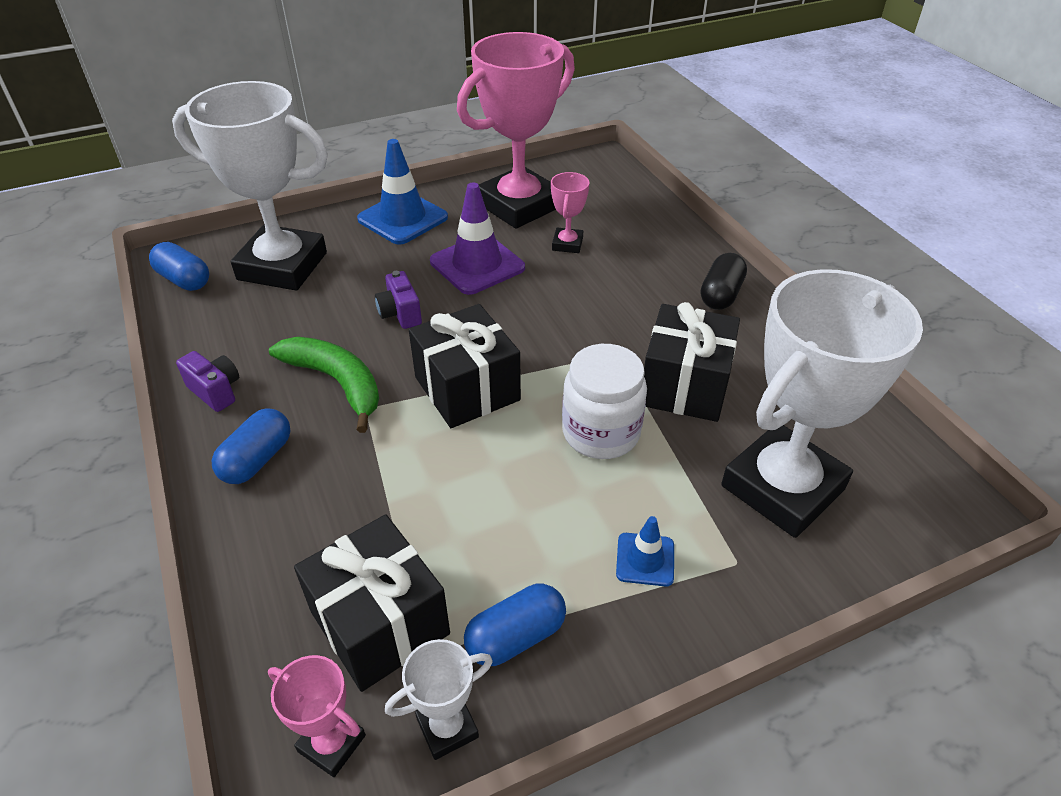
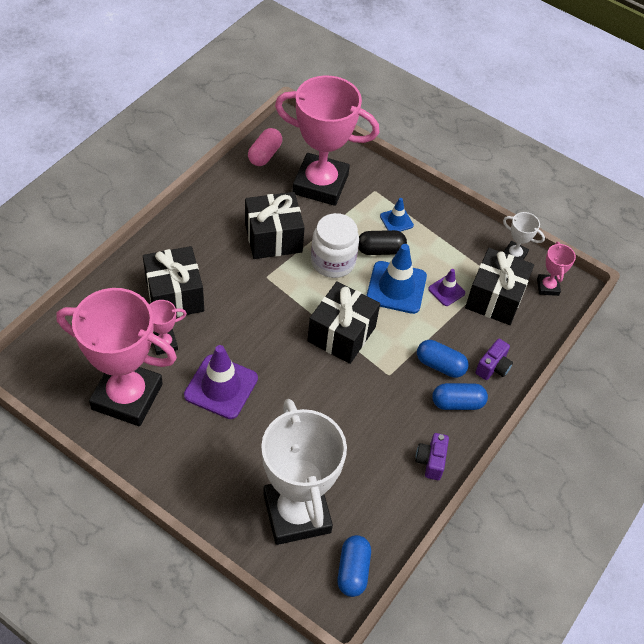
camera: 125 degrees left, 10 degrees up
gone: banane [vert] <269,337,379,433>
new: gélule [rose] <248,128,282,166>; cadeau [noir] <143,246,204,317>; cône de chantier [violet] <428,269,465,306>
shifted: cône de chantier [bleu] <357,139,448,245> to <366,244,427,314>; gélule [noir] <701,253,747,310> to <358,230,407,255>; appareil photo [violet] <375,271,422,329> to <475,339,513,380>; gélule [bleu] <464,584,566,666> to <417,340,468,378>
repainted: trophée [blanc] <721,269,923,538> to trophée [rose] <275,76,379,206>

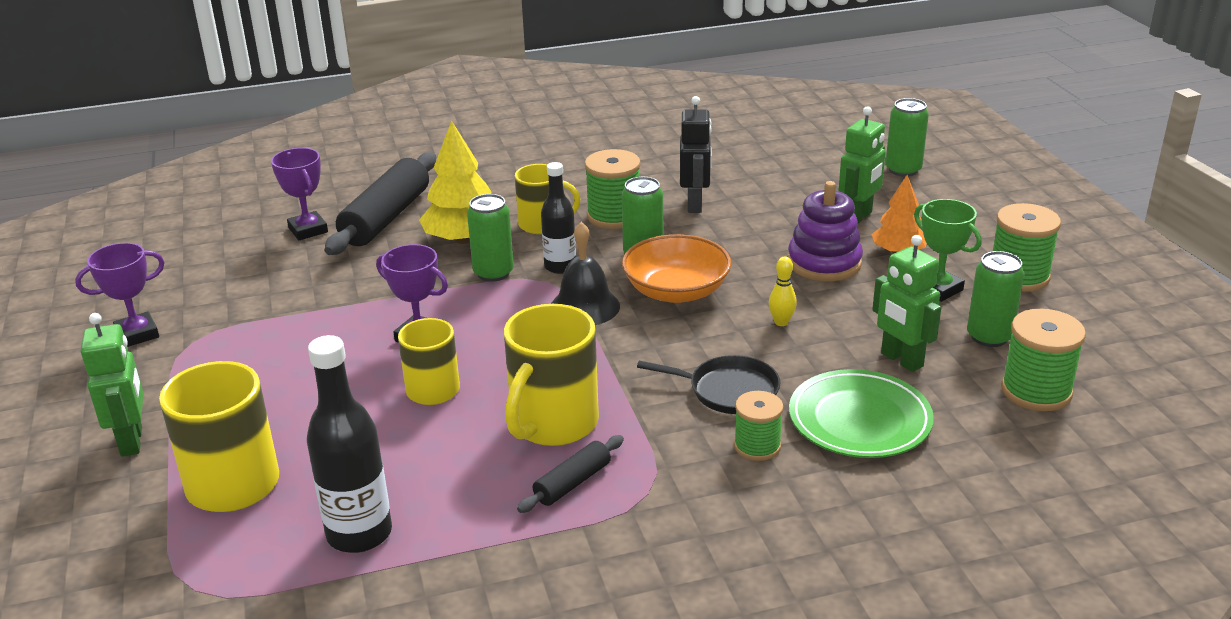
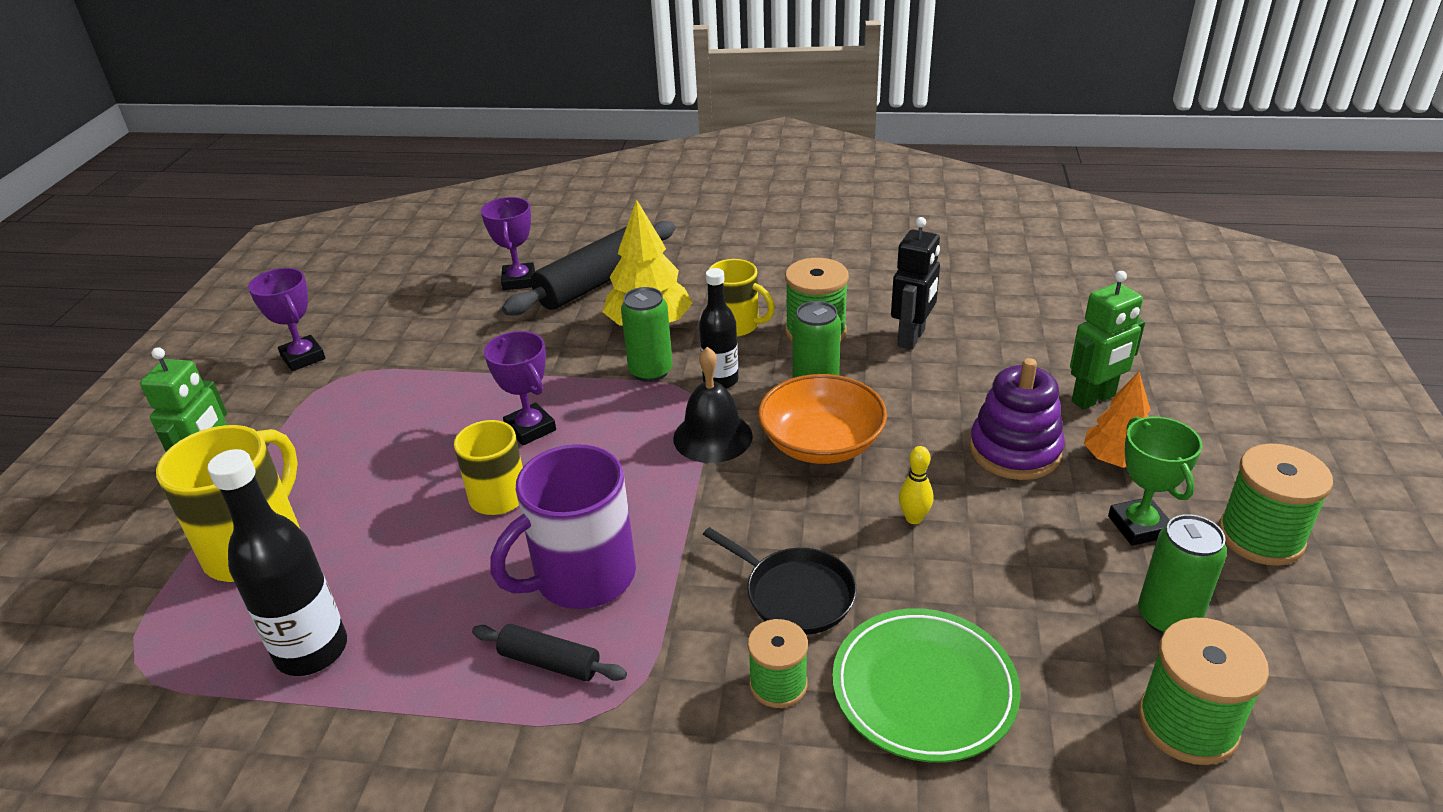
camera: 25 degrees right, 5 degrees up
gone: canette [vert] <886,98,929,177>; robot [vert] <872,235,941,372>
repainted: tasse [jaune] <504,304,599,446> to tasse [violet] <490,444,636,609>
rotated: trophée [violet] <75,243,165,347> = <248,268,325,371> 60 degrees clockwise; rouleau à pâtisserie [noir] <517,435,624,513> = <472,624,627,681> 45 degrees clockwise

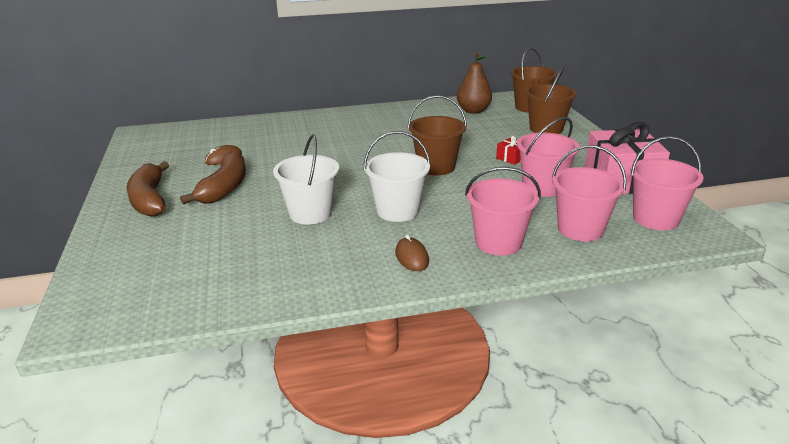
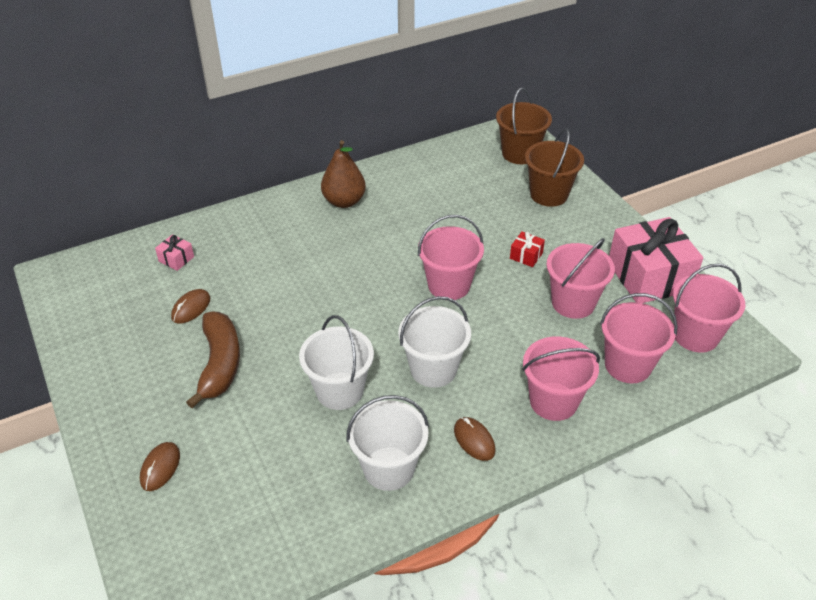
camera: 15 degrees left, 15 degrees up
gone: banane [marron] <126,161,169,217>
new: cadeau [rose] <155,234,194,271>; seau [blanc] <346,395,429,491>; souris [marron] <140,442,180,491>
shifted: poire [marron] <457,53,492,114> to <321,140,366,208>
repainted: seau [marron] <408,95,467,175> to seau [rose] <418,215,484,300>

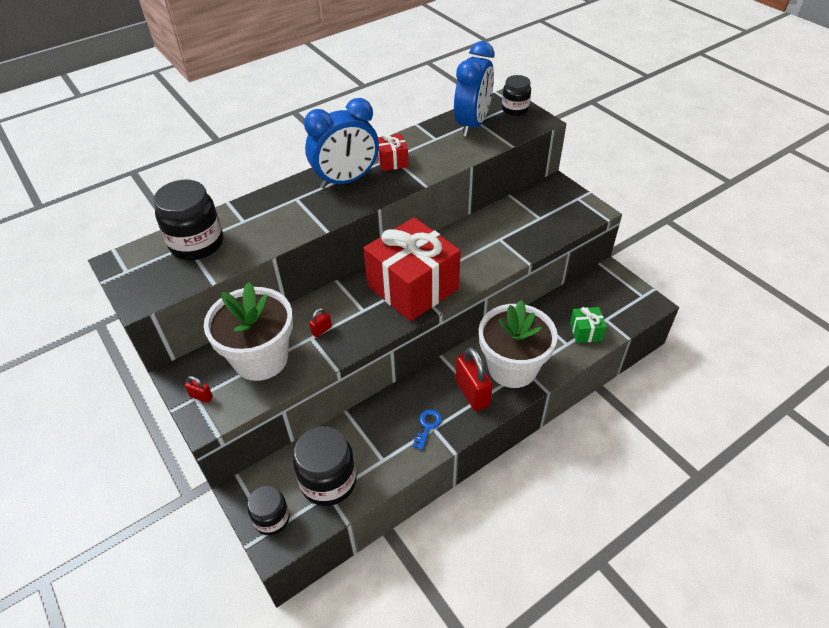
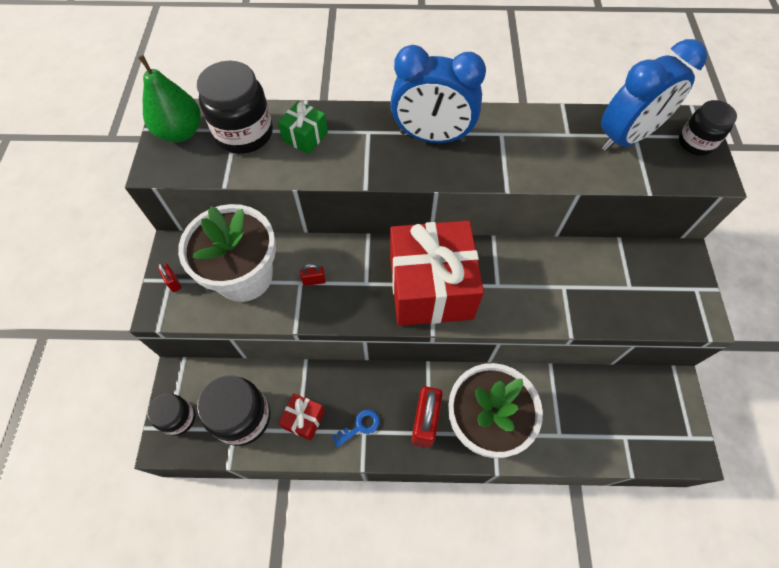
camera: 35 degrees right, 15 degrees up
new: poire [vert] <138,55,201,142>
shifted: cadeau [rouge] <377,133,409,171> to <279,393,325,441>; cadeau [vert] <570,307,606,343> to <278,101,328,154>

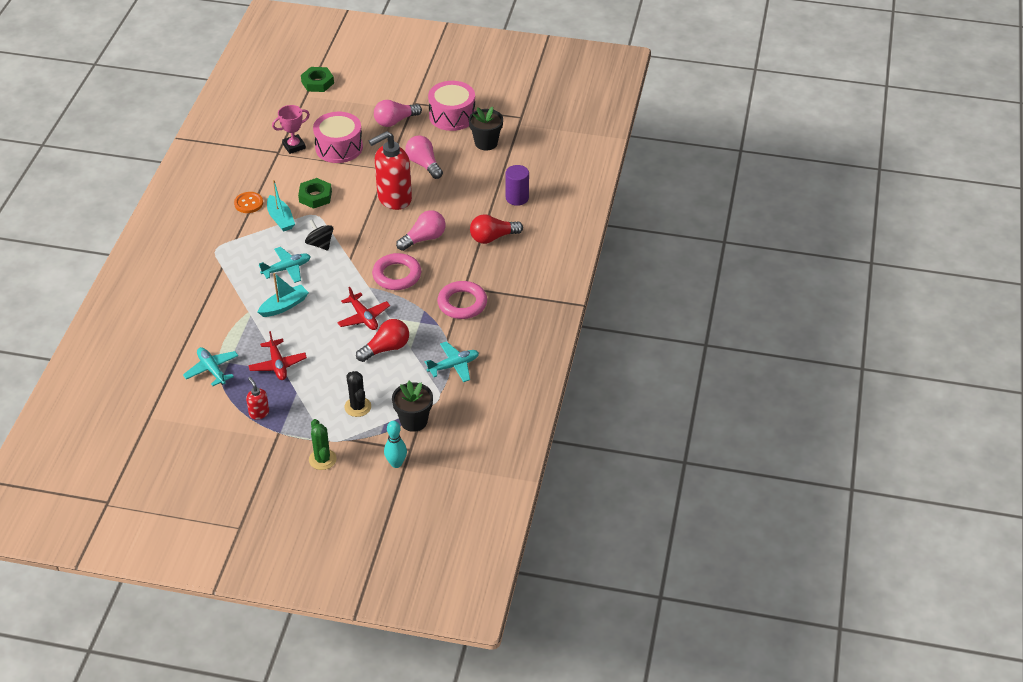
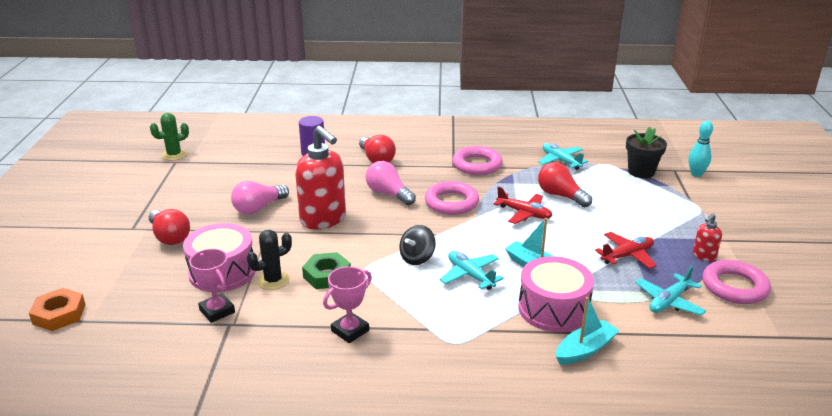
camera: 100 degrees left, 15 degrees down
gone: pot de fleurs [noir] <469,106,503,150>
new: anneau [rose] <703,260,771,304>
shifted: tambour [rose] <428,81,475,131> to <518,256,594,332>; bateau [turquoise] <267,180,295,232> to <556,297,620,365>; cactus [noir] <344,371,371,417> to <247,230,292,290>; cactus [vert] <309,419,337,470> to <150,113,189,161>
swapped: bouton [orange] <234,192,263,213> to trophée [rose] <323,266,372,343>
repainted: écrou [vert] <301,67,334,92> to écrou [orange] <29,288,85,331>; ampoule [rose] <374,100,422,127> to ampoule [rouge] <149,209,190,245>
rotated: avion [rouge] <337,287,390,330> = <494,186,552,224> 75 degrees clockwise

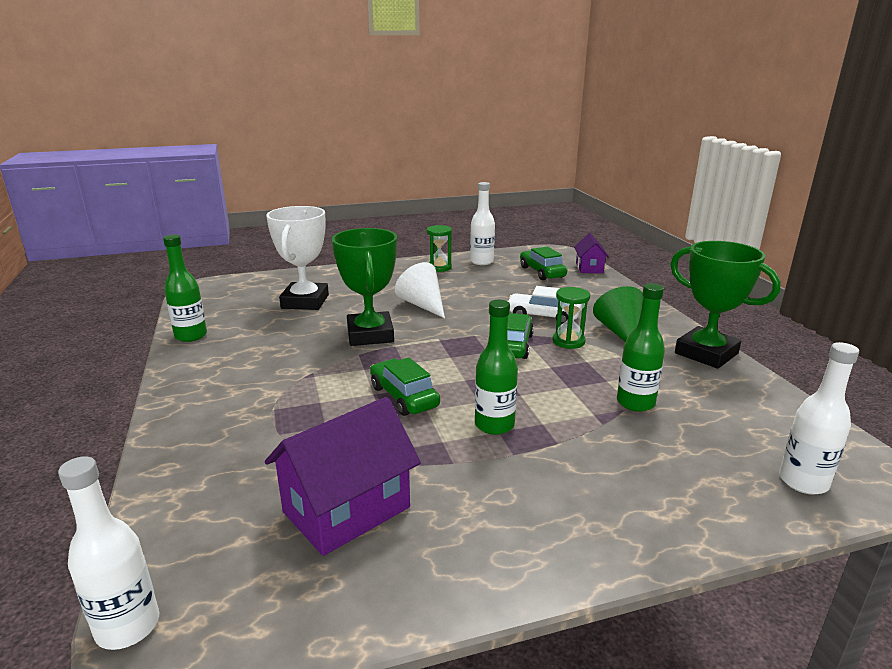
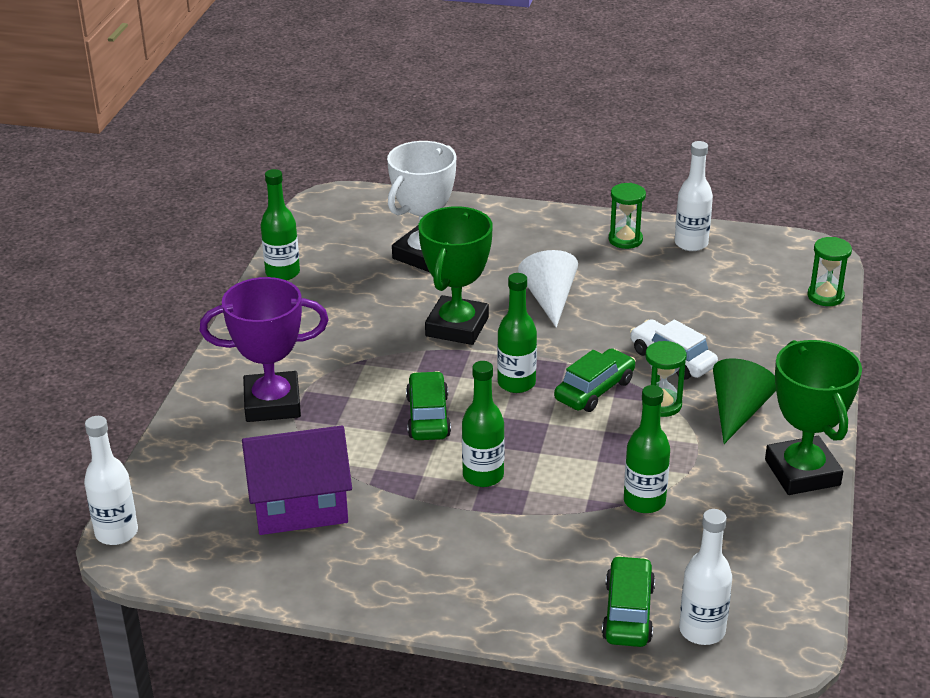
camera: 30 degrees right, 10 degrees up
new: bouteille [vert] <497,273,537,393>; trophée [violet] <200,277,329,422>
shifted: voiture [vert] <520,247,568,280> to <602,556,655,647>
swapped: maison [violet] <574,233,609,273> to sablier [vert] <807,237,852,306>

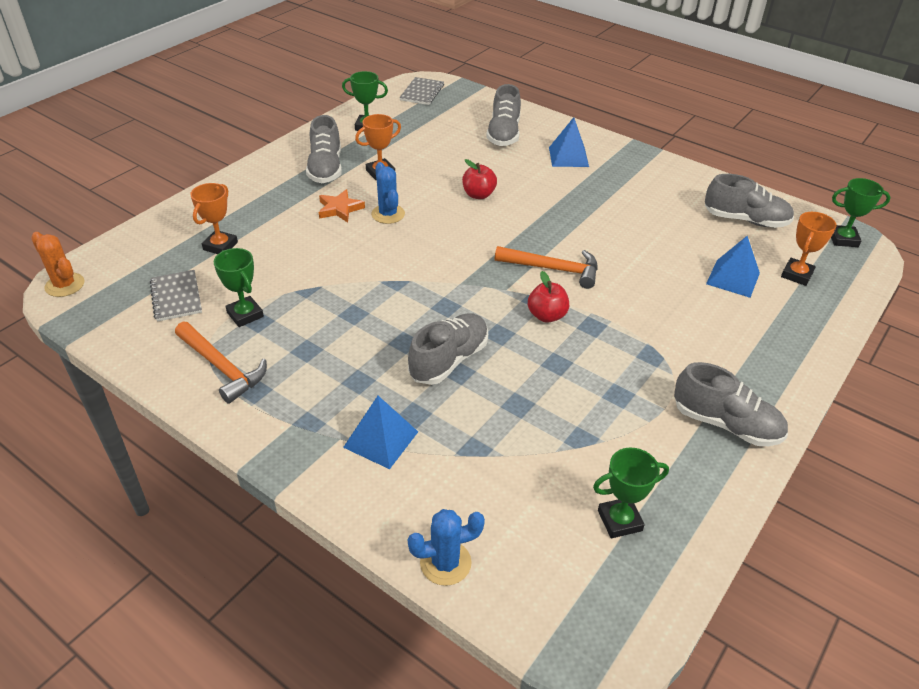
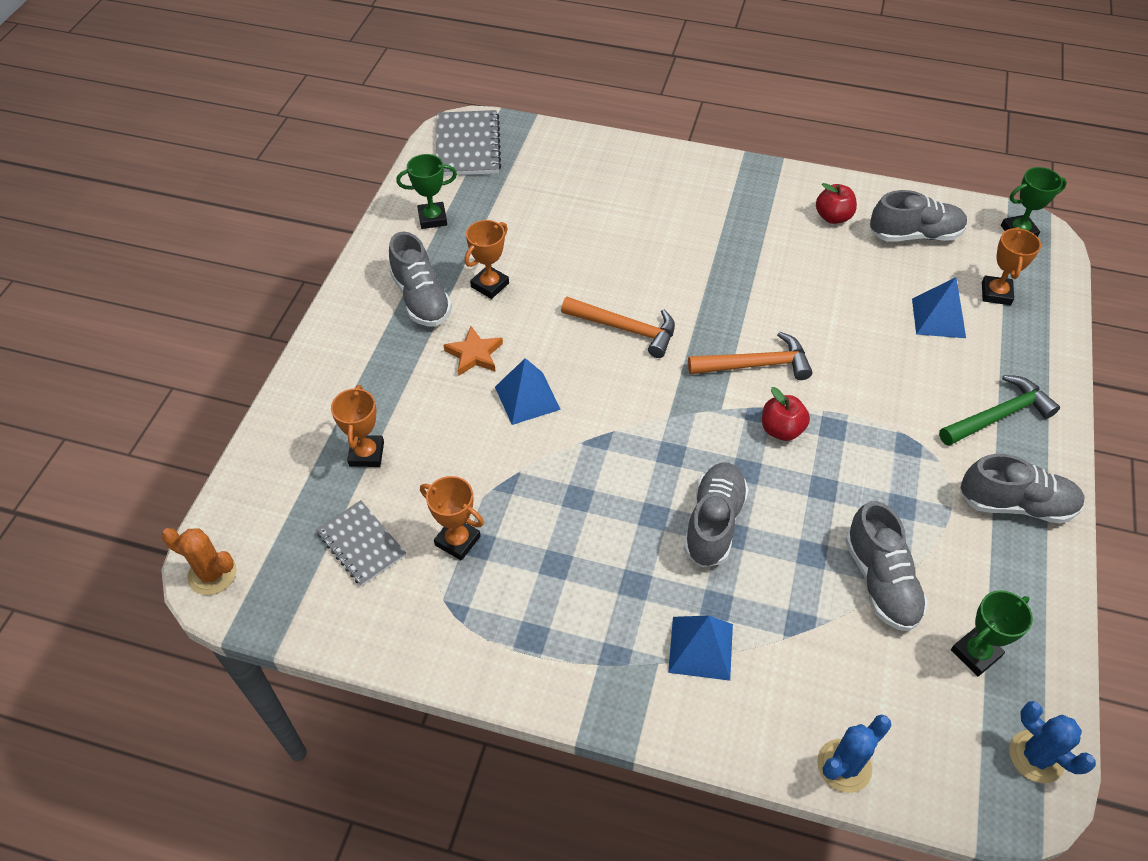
camera: 20 degrees left, 10 degrees up
new: marteau [vert] <939,375,1060,446>
shifted: chaussure [gris] <486,84,521,146> to <845,501,928,631>; pyramide [bleu] <549,117,589,167> to <495,358,561,425>; pomme [rouge] <462,159,497,199> to <816,183,857,224>; cactus [bleu] <371,162,405,224> to <1009,701,1096,783>; marteau [orange] <175,322,267,404> to <561,297,675,358>
repainted: trophée [vert] <214,248,264,327> to trophée [orange] <420,476,484,561>
scaled: carnet [gris] <399,77,444,105> = <436,110,501,176> x1.53

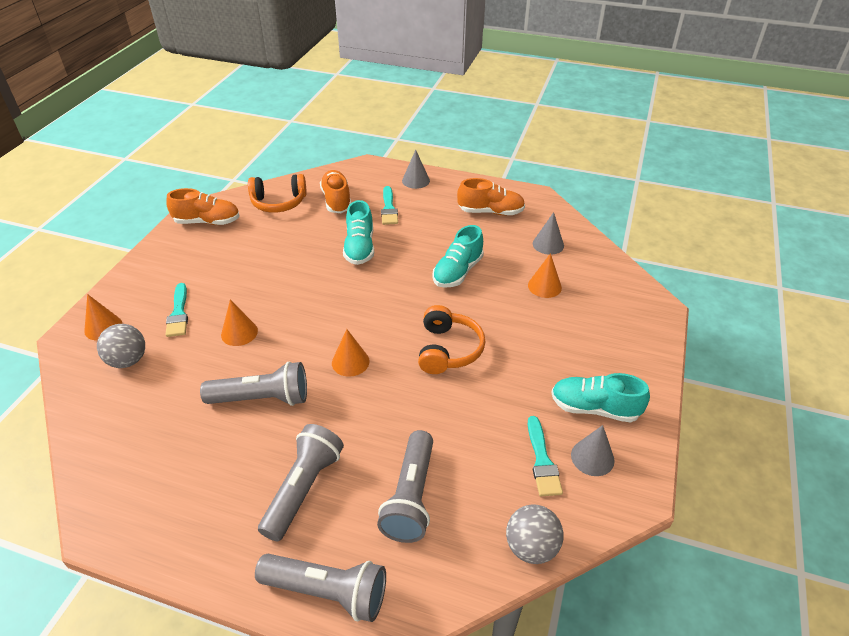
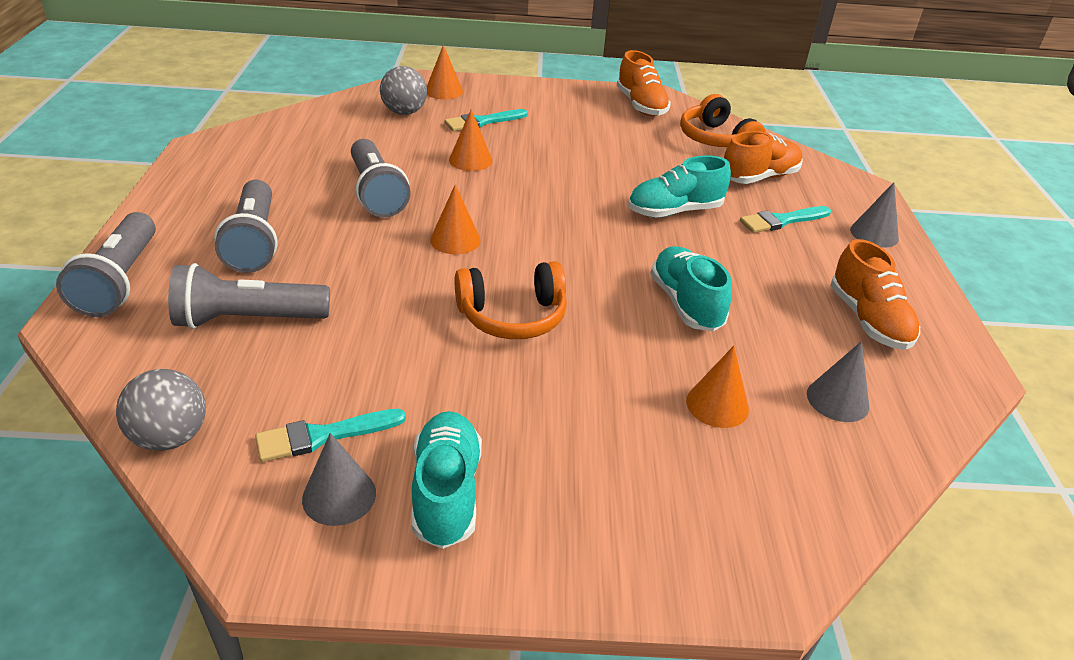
camera: 70 degrees right, 5 degrees down
rotated: chaussure [turquoise] <432,225,484,288> = <650,246,732,331> 60 degrees clockwise; lampe de poche [gris] <258,424,344,542> = <214,180,278,273> 75 degrees clockwise

